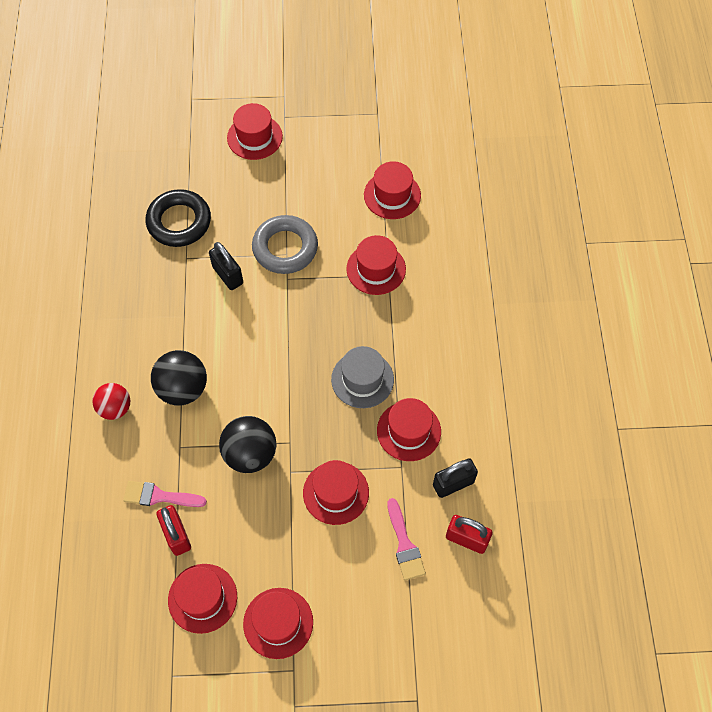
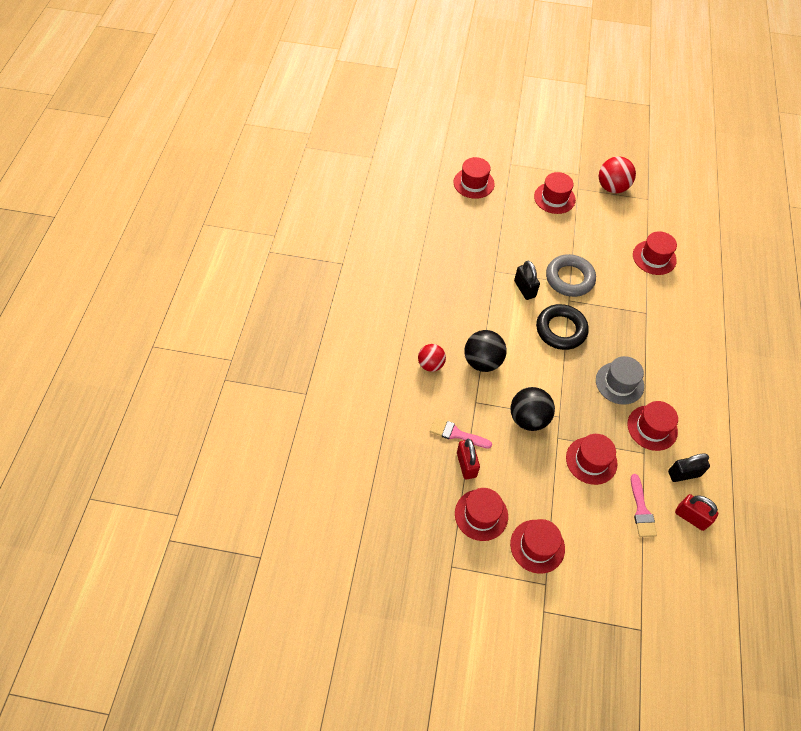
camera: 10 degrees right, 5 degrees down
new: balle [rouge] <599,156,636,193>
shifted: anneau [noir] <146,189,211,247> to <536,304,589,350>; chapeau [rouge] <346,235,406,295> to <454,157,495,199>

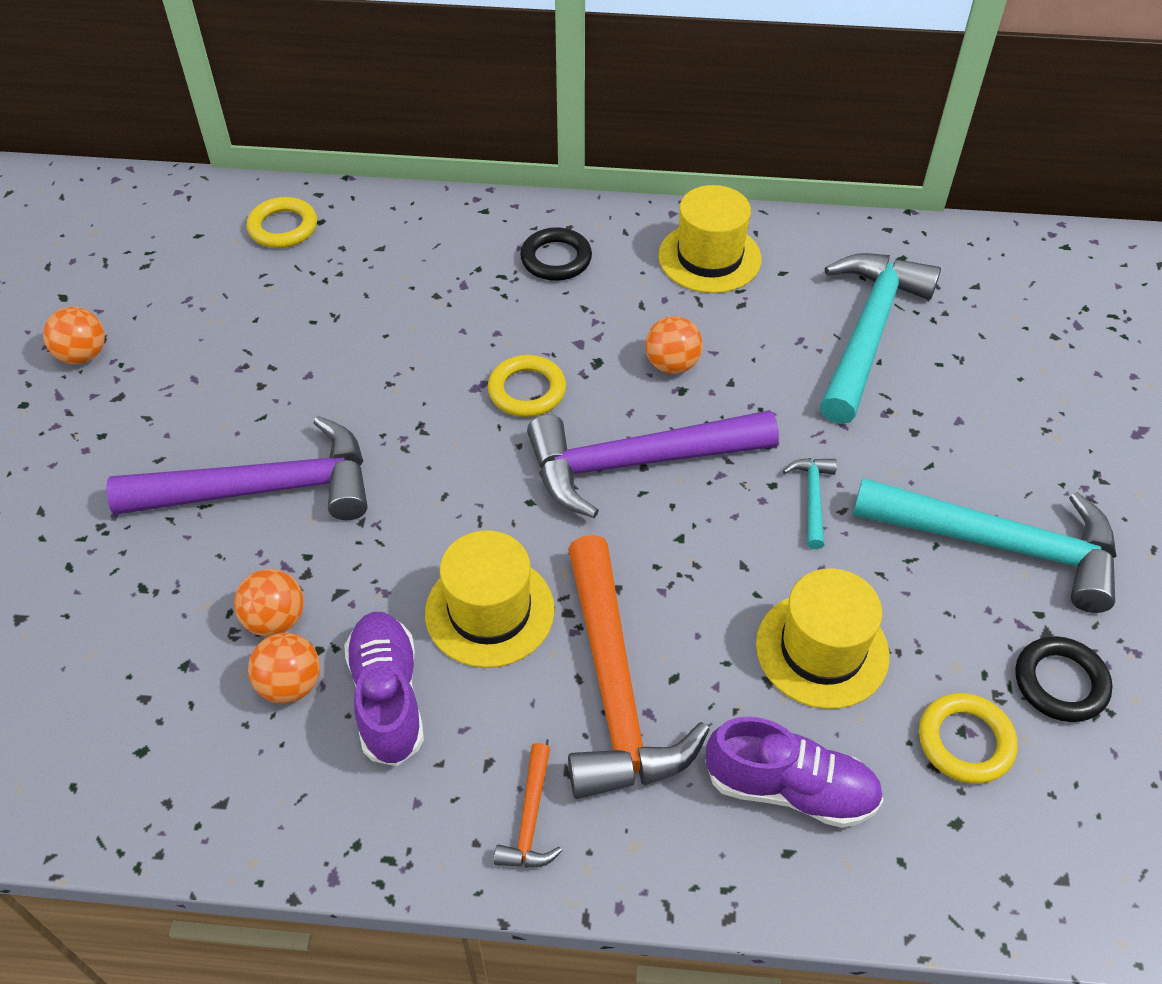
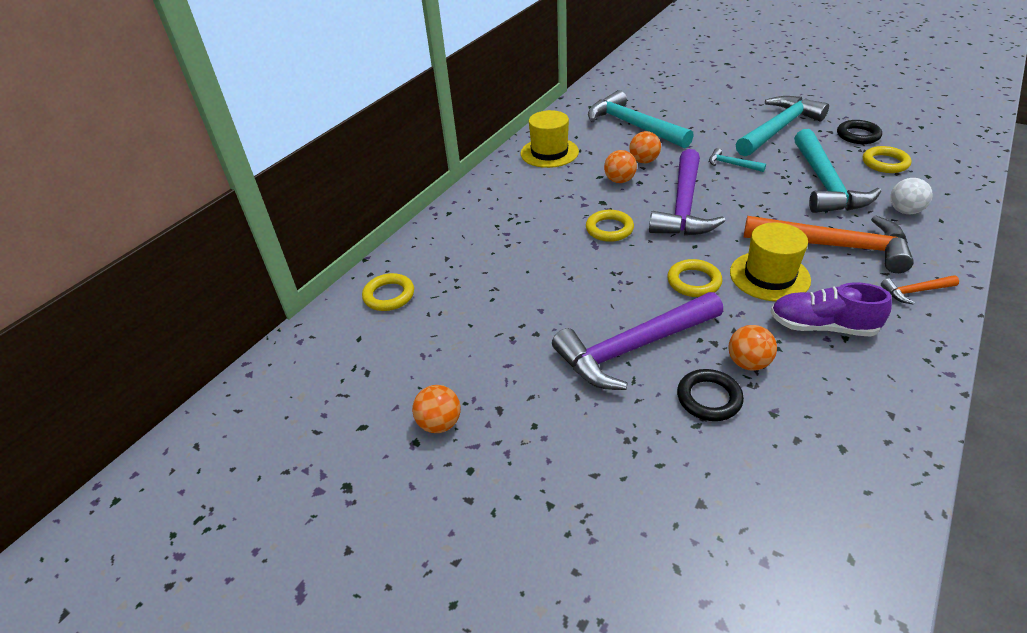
camera: 60 degrees left, 10 degrees down
new: anneau [jaune] <667,259,722,297>
shifted: anneau [noir] <520,227,592,281> to <677,369,744,421>; balle [orange] <248,633,320,703> to <629,131,661,163>
swapped: chapeau [jaune] <756,568,889,709> to marteau [turquoise] <794,129,881,213>; chaussure [violet] <705,717,884,828> to balle [blanc] <890,178,932,214>
rotated: marteau [violet] <106,416,367,520> = <552,292,723,390> 135 degrees counterclockwise; marteau [orange] <494,743,562,868> = <881,275,959,305> 135 degrees clockwise

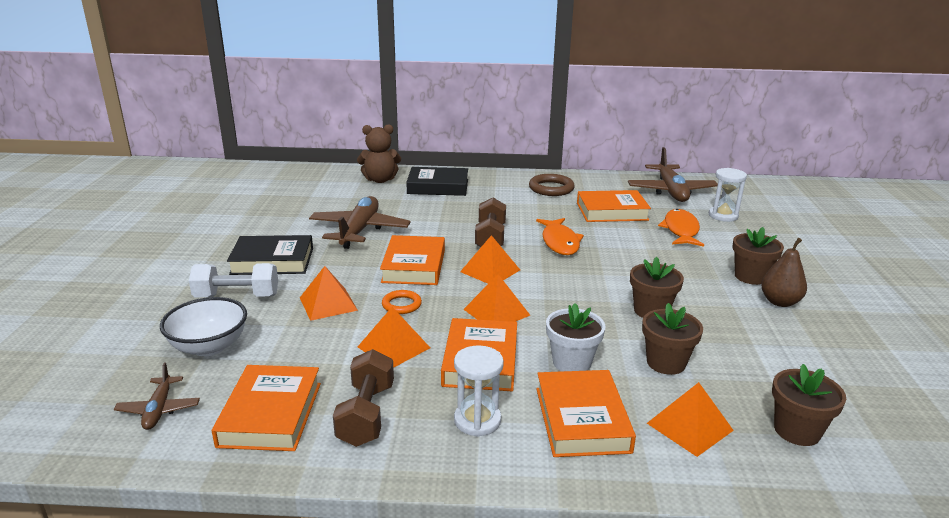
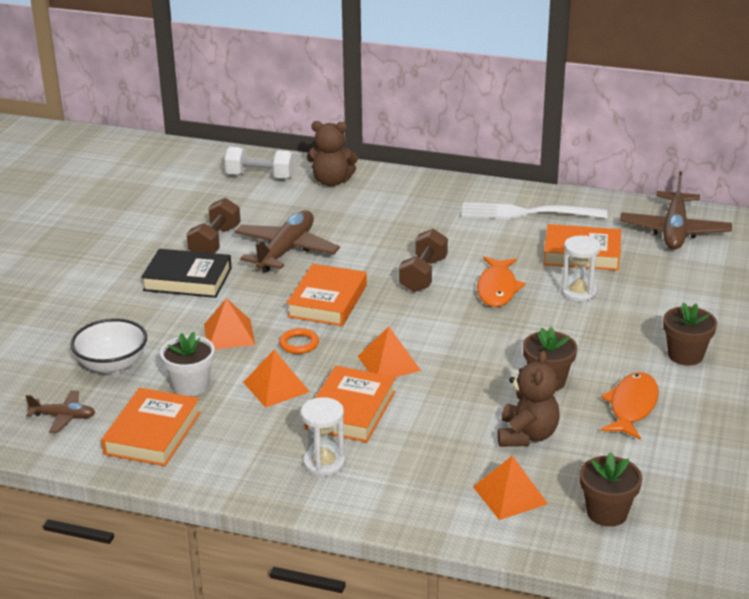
camera: 15 degrees right, 5 degrees up
gone: livre [noir] <406,167,468,196>; pyramide [orange] <460,235,520,284>; poire [marron] <761,238,807,307>; livre [orange] <536,370,636,457>
shifted: sablier [blanc] <709,168,747,222> to <561,236,601,302>; poisson [orange] <658,209,704,247> to <601,372,659,440>; haltère [blanc] <189,263,278,297> to <224,147,295,179>; pot de fleurs [blanc] <546,303,606,371> to <160,331,215,396>; haltère [marron] <333,349,394,447> to <187,198,241,253>
swapped: anneau [marron] <529,174,575,196> to fourchette [blanc] <462,202,608,219>; pot de fleurs [marron] <642,303,703,375> to ours en peluche [marron] <498,350,560,447>
rotated: avion [marron] <114,363,200,430> = <26,390,96,433> 90 degrees counterclockwise

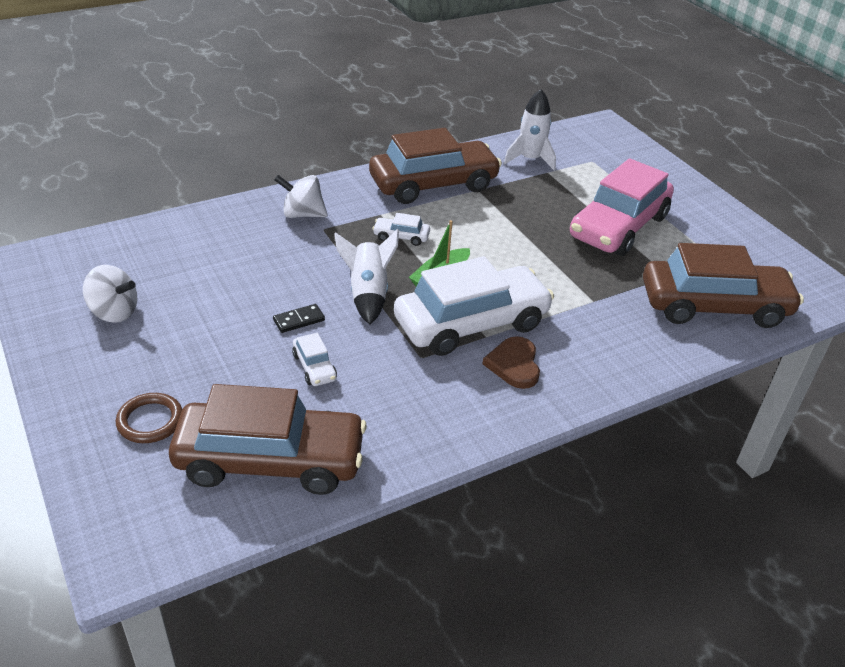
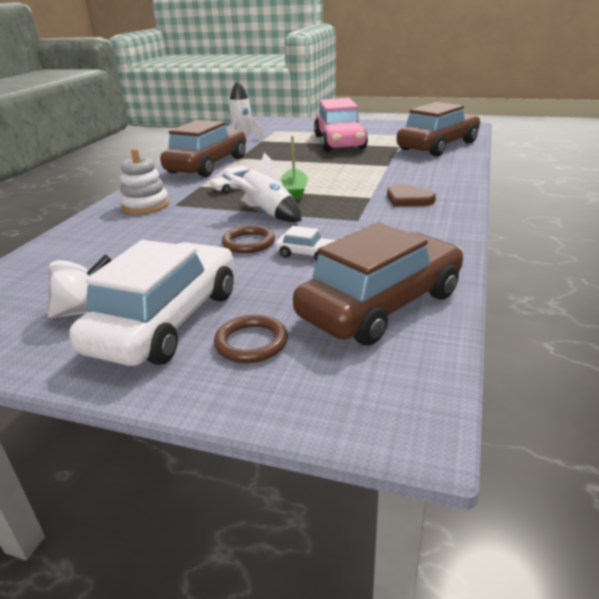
camera: 40 degrees left, 10 degrees down
shifted: voiture [blanc] <394,256,554,356> to <69,240,234,366>
swapped: toupie [blanc] <274,175,328,218> to jouet à empiler [blanc] <120,148,169,214>; domino [noir] <273,304,325,333> to anneau [marron] <222,225,275,253>

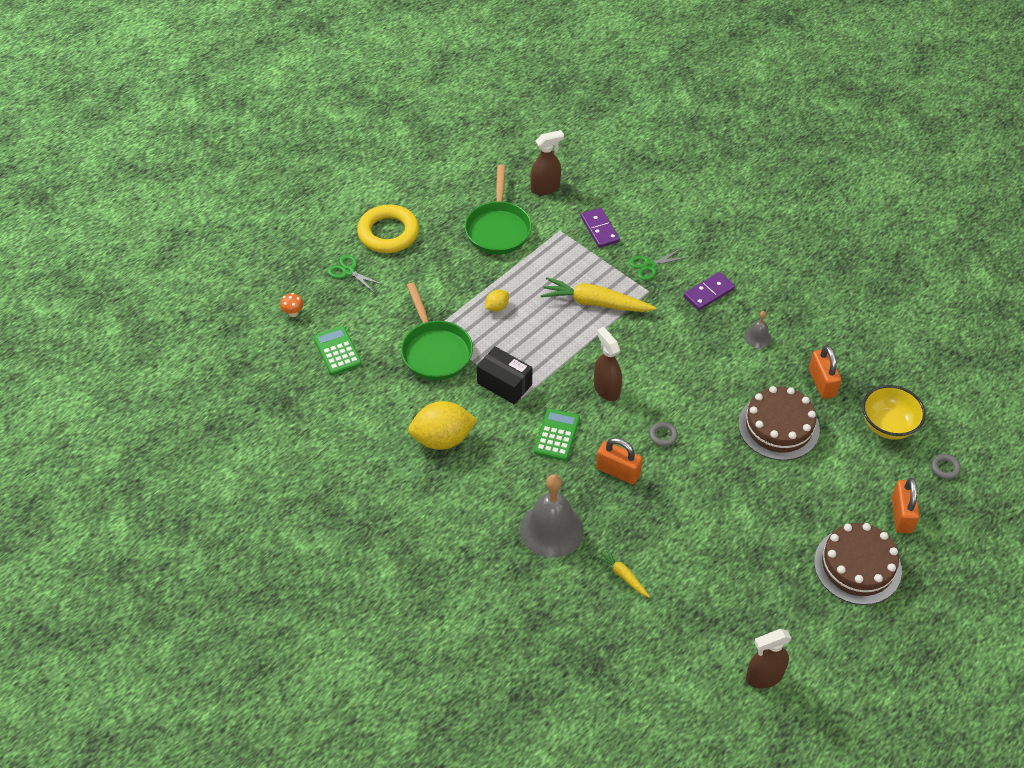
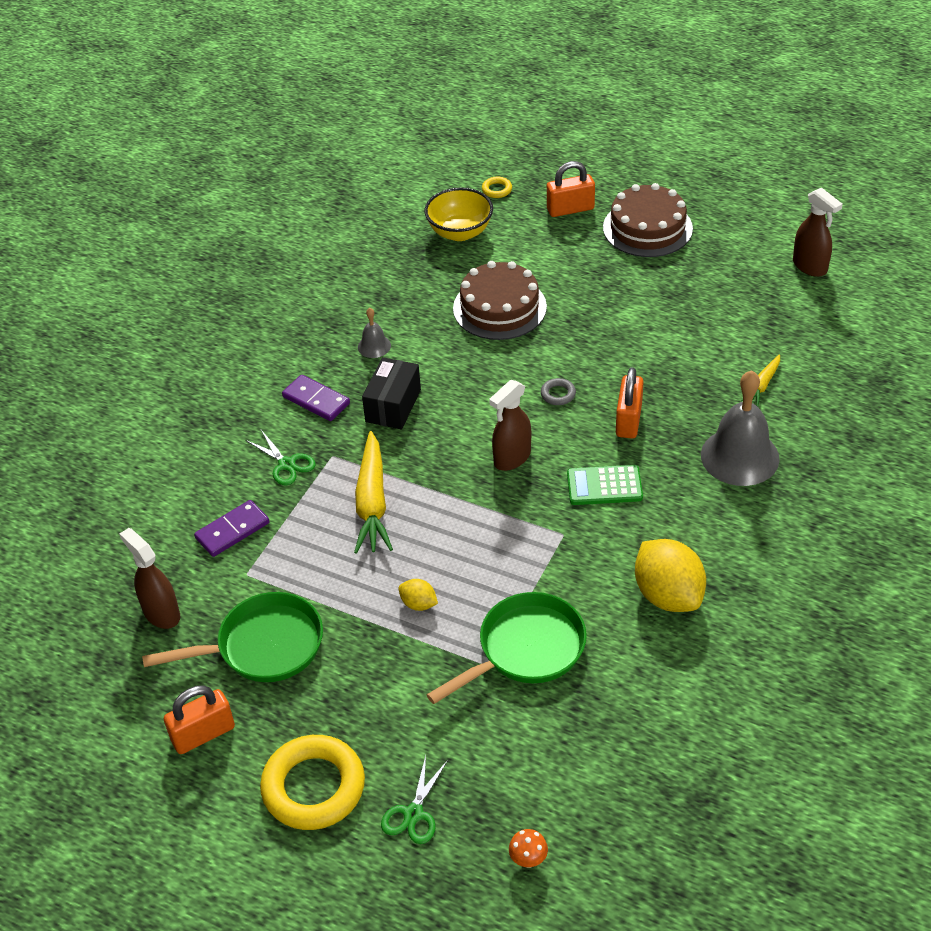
camera: 105 degrees left, 5 degrees down
gone: calculatrice [vert] <313,326,362,375>
shifted: cadenas [orange] <809,345,841,399> to <164,685,235,754>; boîte [noir] <477,346,532,404> to <362,357,421,429>
repainted: anneau [gris] <931,454,961,479> to anneau [jaune] <482,177,512,198>

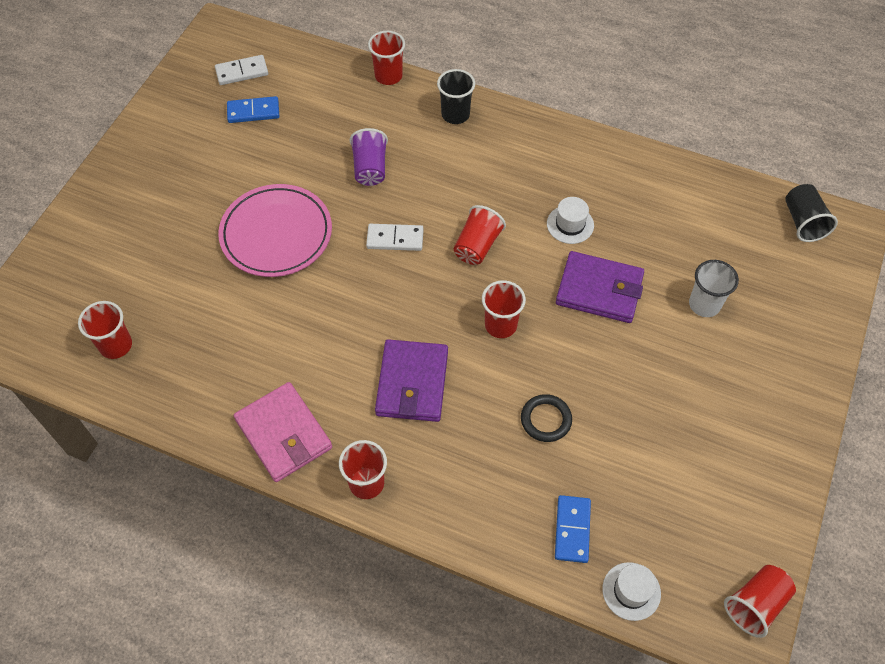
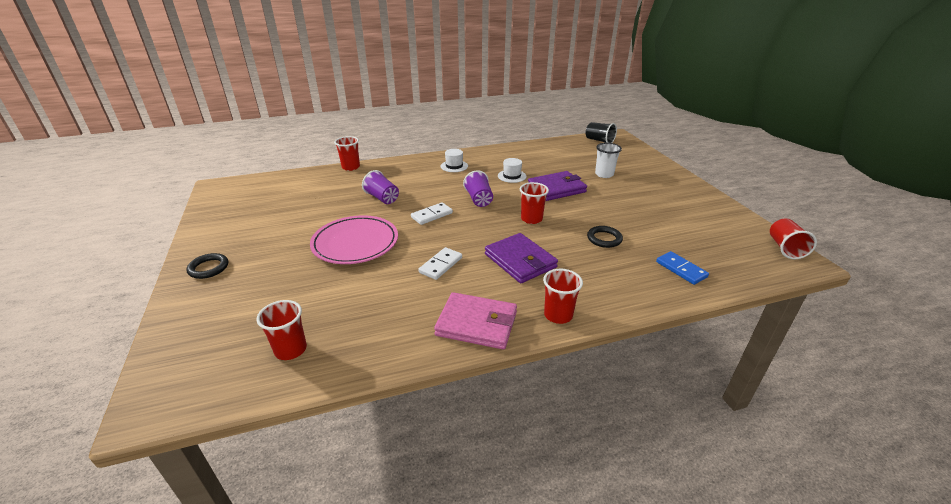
camera: 40 degrees left, 25 degrees down
gone: gobelet [noir] <437,69,475,124>; domino [bleu] <227,96,279,123>
new: anneau [noir] <186,253,228,279>
shifted: domino [blanc] <215,55,268,85> to <418,247,462,280>; chapeau [blanc] <602,562,661,621> to <441,149,468,172>
repainted: gobelet [rouge] <454,205,506,265> to gobelet [violet] <463,170,493,207>

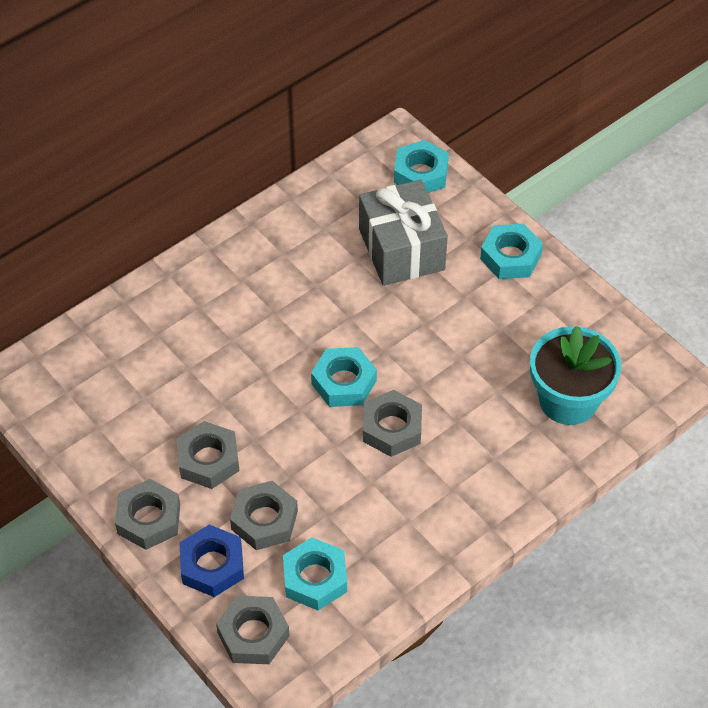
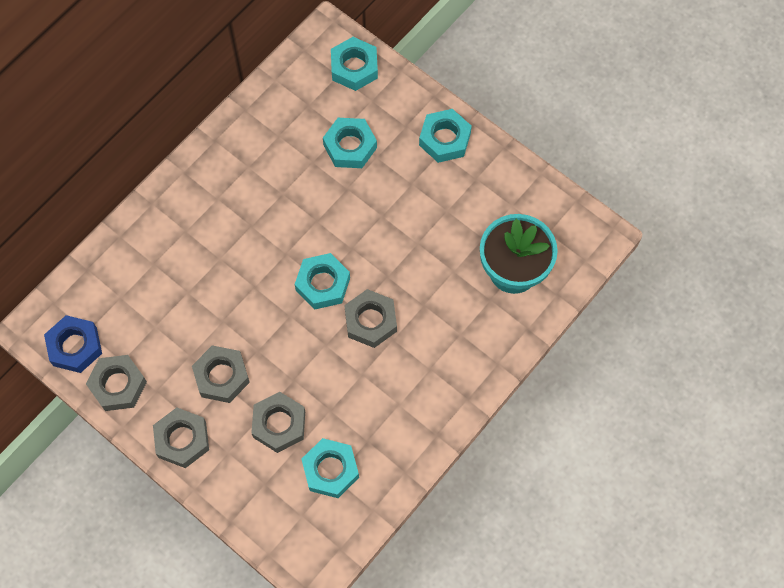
camera: 10 degrees left, 15 degrees up
shifted: écrou [bleu] <179,524,244,597> to <44,315,102,373>; écrou [gris] <216,596,290,664> to <86,355,147,411>
swapped: cadeau [gris] <359,180,448,286> to écrou [turquoise] <323,118,377,168>

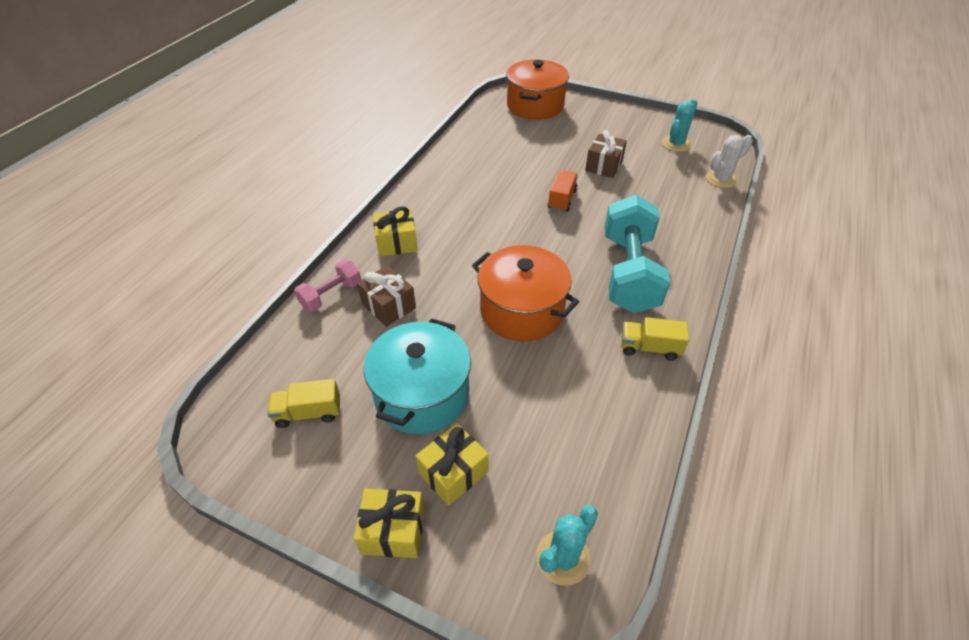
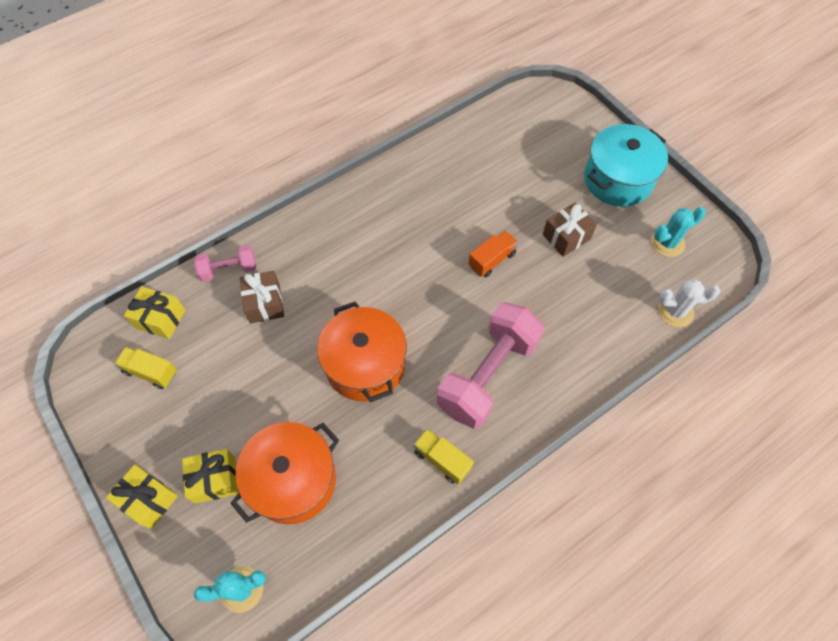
camera: 30 degrees right, 15 degrees up
shifted: marmite [orange] <506,60,569,120> to <230,422,339,524>; cadeau [jaune] <373,206,418,257> to <124,286,185,339>; marmite [turquoise] <364,318,471,434> to <584,124,668,207>
repainted: haltère [turquoise] <605,195,670,313> to haltère [rose] <437,302,544,429>

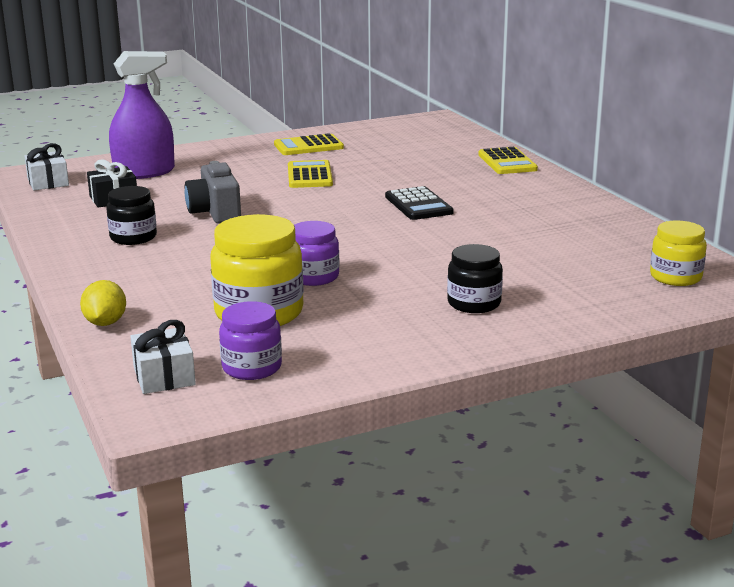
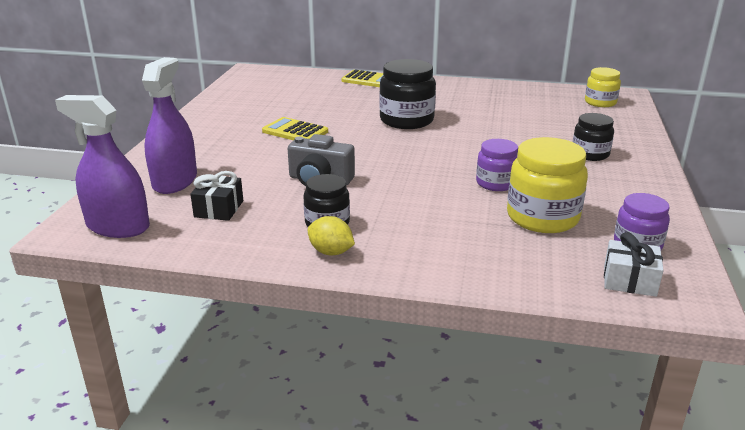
camera: 55 degrees left, 5 degrees up
gone: calculatrice [jaune] <274,133,344,155>
shifted: citron [jaune] <80,280,126,326> to <308,216,355,255>
swapped: cadeau [blanc] <24,143,69,190> to vaporisateur [violet] <55,95,150,238>; calculatrice [noir] <385,186,454,220> to bocal [noir] <379,59,436,129>

